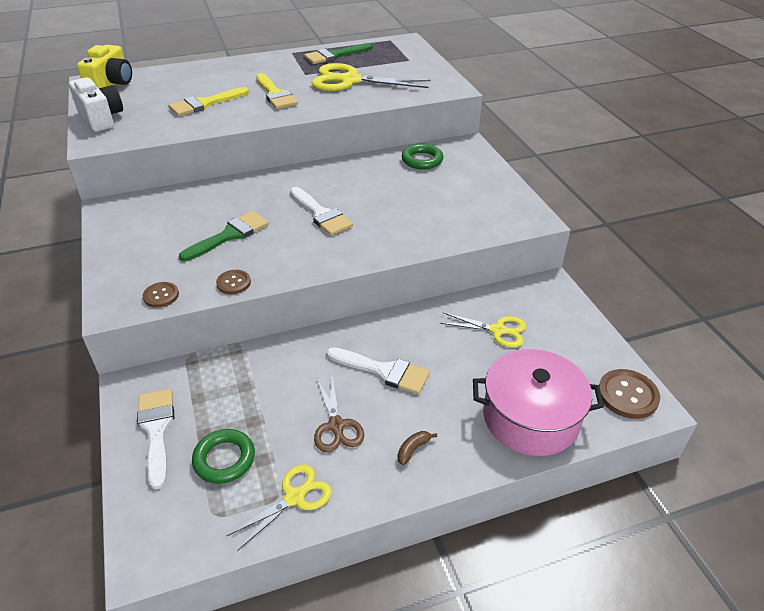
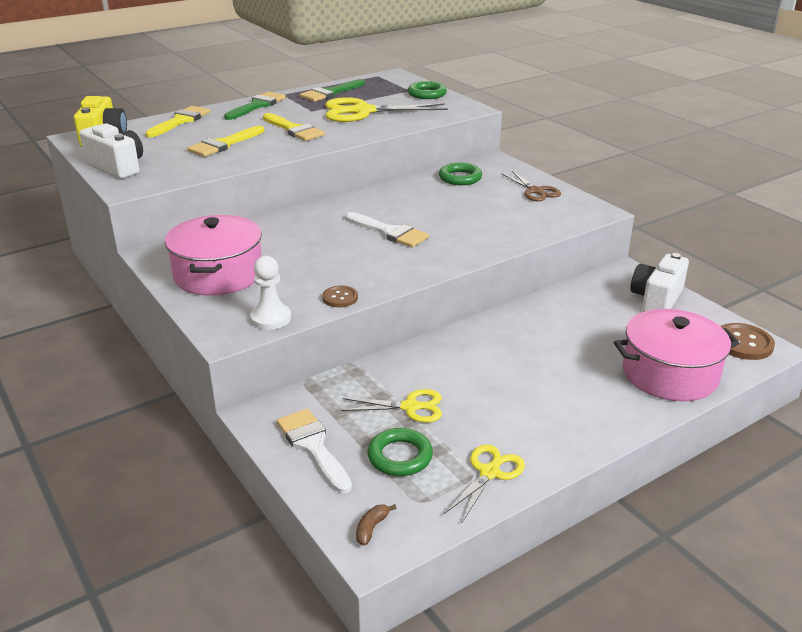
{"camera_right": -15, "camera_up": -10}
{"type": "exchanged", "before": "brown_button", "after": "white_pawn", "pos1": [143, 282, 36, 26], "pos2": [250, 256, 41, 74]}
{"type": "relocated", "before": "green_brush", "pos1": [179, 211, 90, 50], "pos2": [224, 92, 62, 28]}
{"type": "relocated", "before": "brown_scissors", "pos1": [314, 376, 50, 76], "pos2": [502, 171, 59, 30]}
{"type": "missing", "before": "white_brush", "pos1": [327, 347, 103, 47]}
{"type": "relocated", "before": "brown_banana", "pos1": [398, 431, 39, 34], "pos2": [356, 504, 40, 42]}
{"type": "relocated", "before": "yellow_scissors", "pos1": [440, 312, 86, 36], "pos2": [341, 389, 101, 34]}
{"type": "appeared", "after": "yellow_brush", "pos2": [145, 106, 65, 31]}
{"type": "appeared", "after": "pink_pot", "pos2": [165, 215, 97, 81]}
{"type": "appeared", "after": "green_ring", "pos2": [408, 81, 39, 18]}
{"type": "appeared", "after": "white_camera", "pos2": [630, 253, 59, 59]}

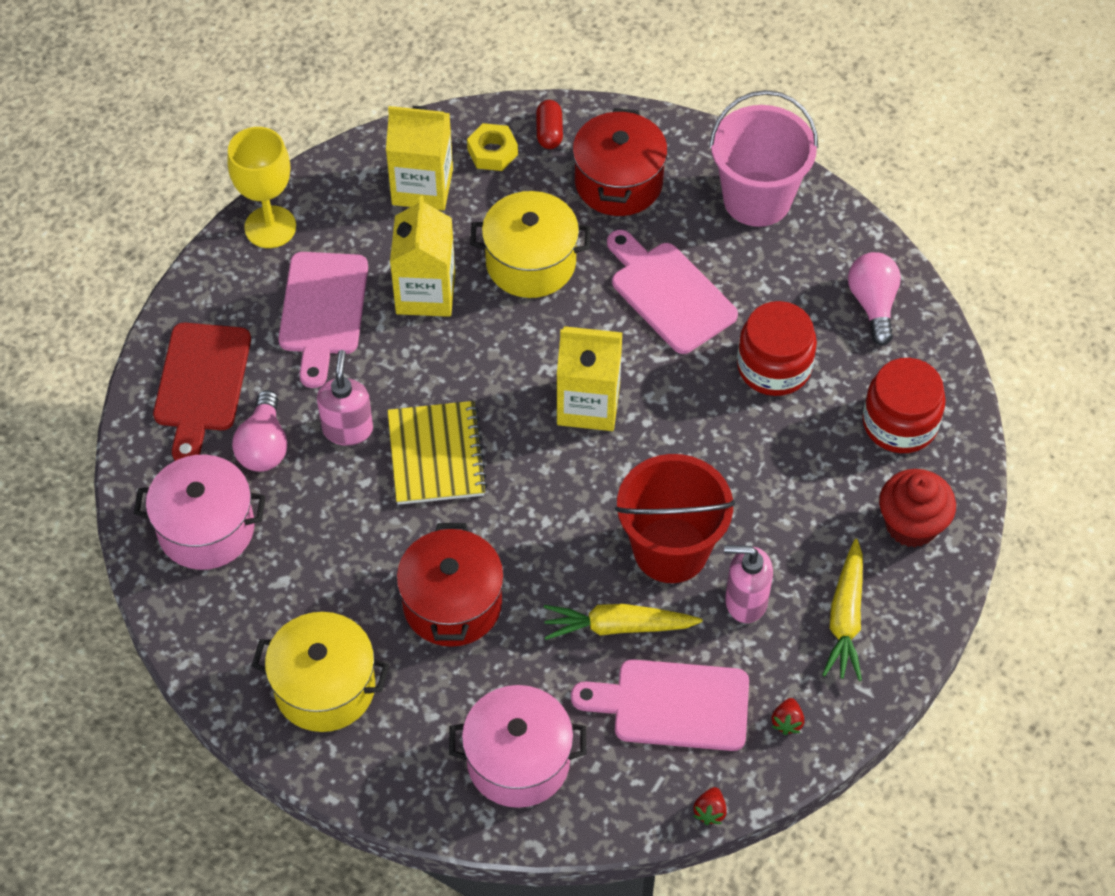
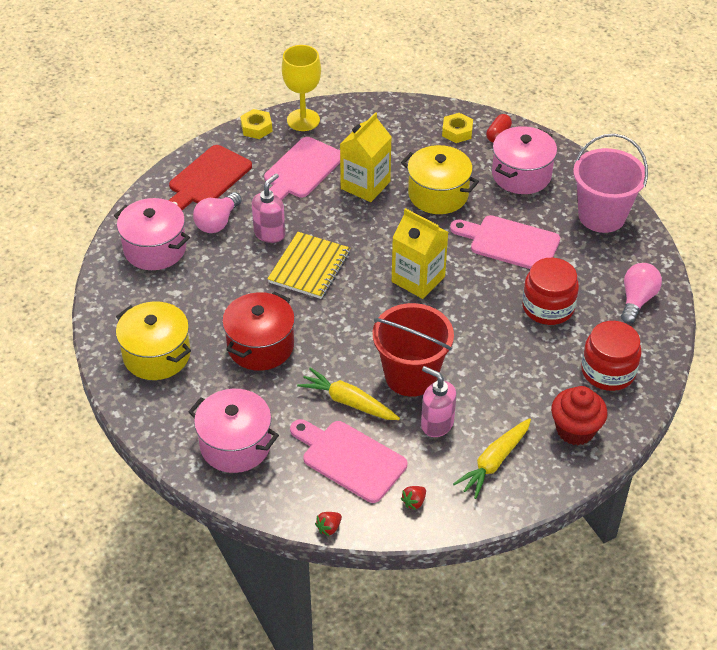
{"camera_right": 30, "camera_up": -10}
{"type": "missing", "before": "yellow_carton", "pos1": [386, 106, 67, 105]}
{"type": "colour", "before": "red_pot", "after": "pink_pot", "pos1": [573, 108, 95, 108], "pos2": [492, 126, 65, 68]}
{"type": "spun", "before": "pink_cutting_board", "pos1": [607, 230, 131, 124], "pos2": [450, 215, 110, 54], "turn": -60}
{"type": "appeared", "after": "yellow_nut", "pos2": [240, 109, 32, 30]}

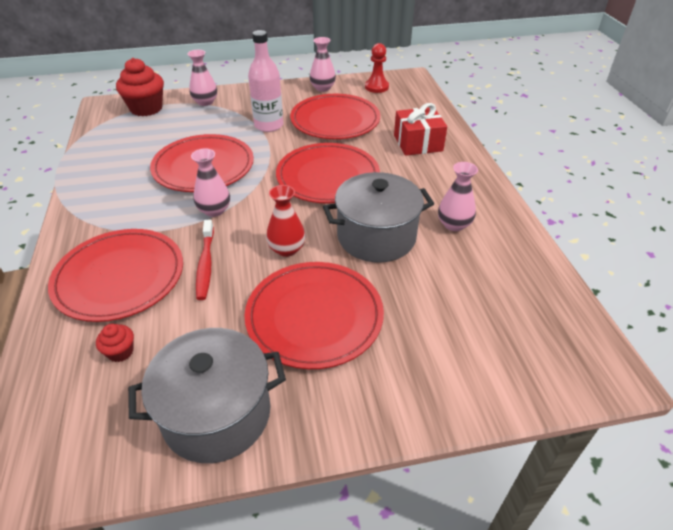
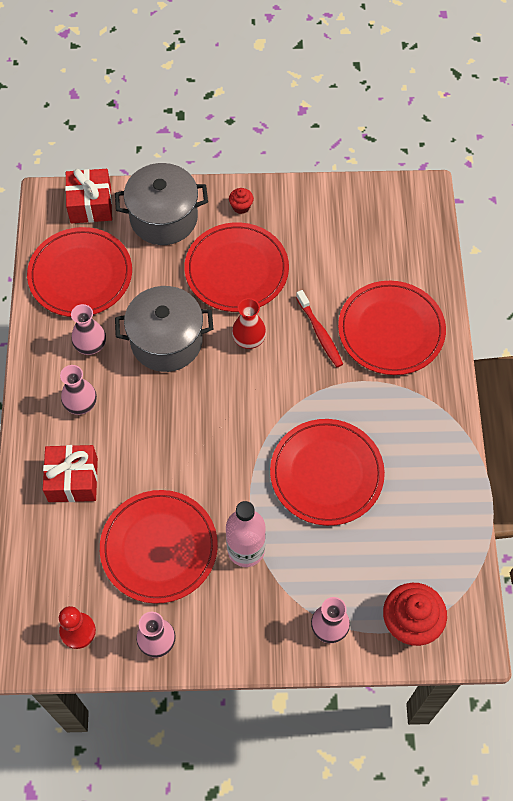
{"camera_right": -170, "camera_up": 20}
{"type": "relocated", "before": "red_cupcake", "pos1": [96, 324, 38, 38], "pos2": [229, 188, 25, 26]}
{"type": "relocated", "before": "grey_pot", "pos1": [128, 328, 158, 135], "pos2": [115, 163, 93, 82]}
{"type": "relocated", "before": "pink_vase", "pos1": [191, 149, 39, 68], "pos2": [60, 365, 37, 50]}
{"type": "spun", "before": "red_toothbrush", "pos1": [196, 219, 18, 81], "pos2": [296, 290, 47, 77], "turn": 150}
{"type": "relocated", "before": "red_plate", "pos1": [276, 143, 104, 61], "pos2": [27, 227, 105, 90]}
{"type": "appeared", "after": "red_gift", "pos2": [65, 169, 47, 54]}

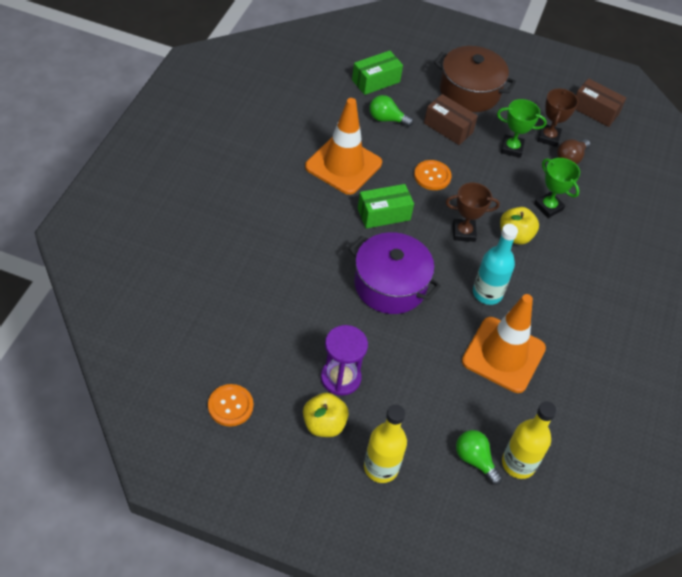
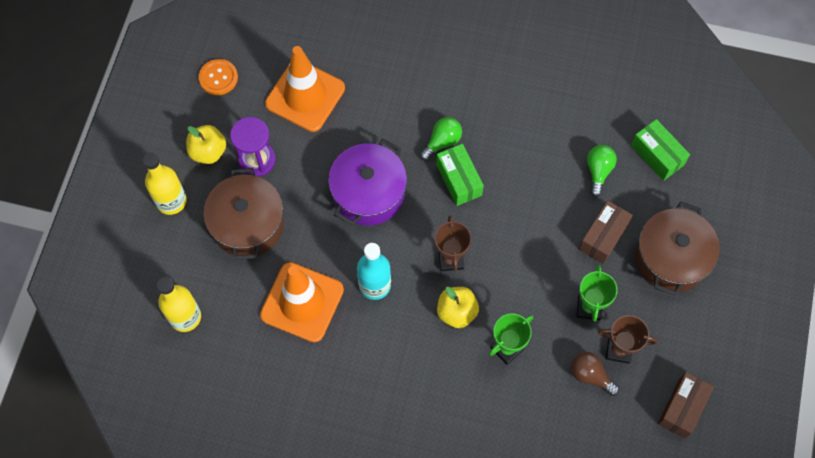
{"camera_right": 90, "camera_up": 15}
{"type": "relocated", "before": "orange_traffic_cone", "pos1": [305, 98, 77, 97], "pos2": [265, 46, 80, 86]}
{"type": "missing", "before": "orange_button", "pos1": [414, 160, 38, 30]}
{"type": "relocated", "before": "green_light_bulb", "pos1": [456, 430, 46, 55], "pos2": [420, 117, 42, 44]}
{"type": "appeared", "after": "brown_pot", "pos2": [203, 168, 81, 92]}

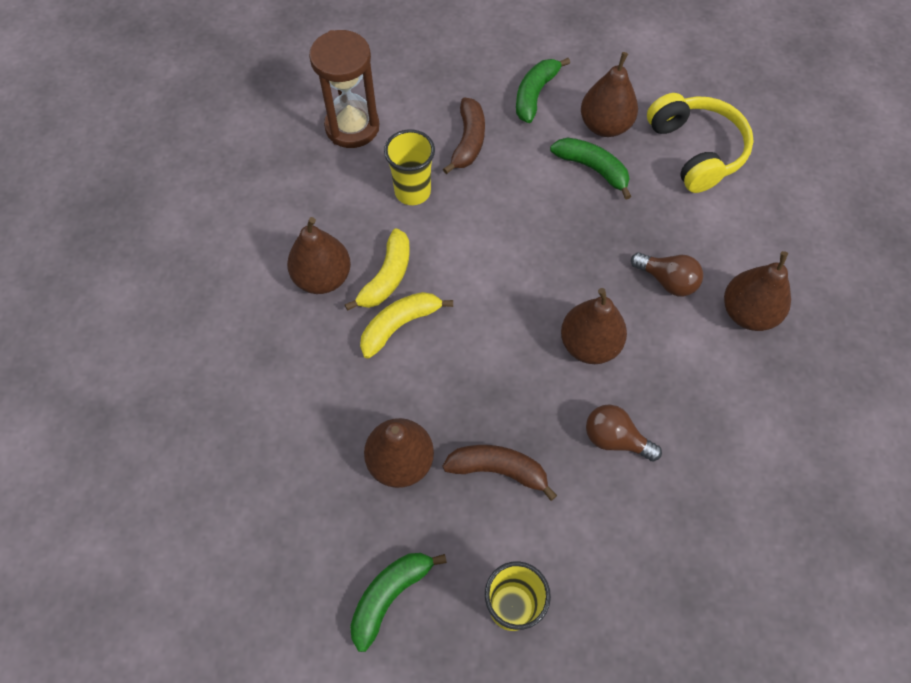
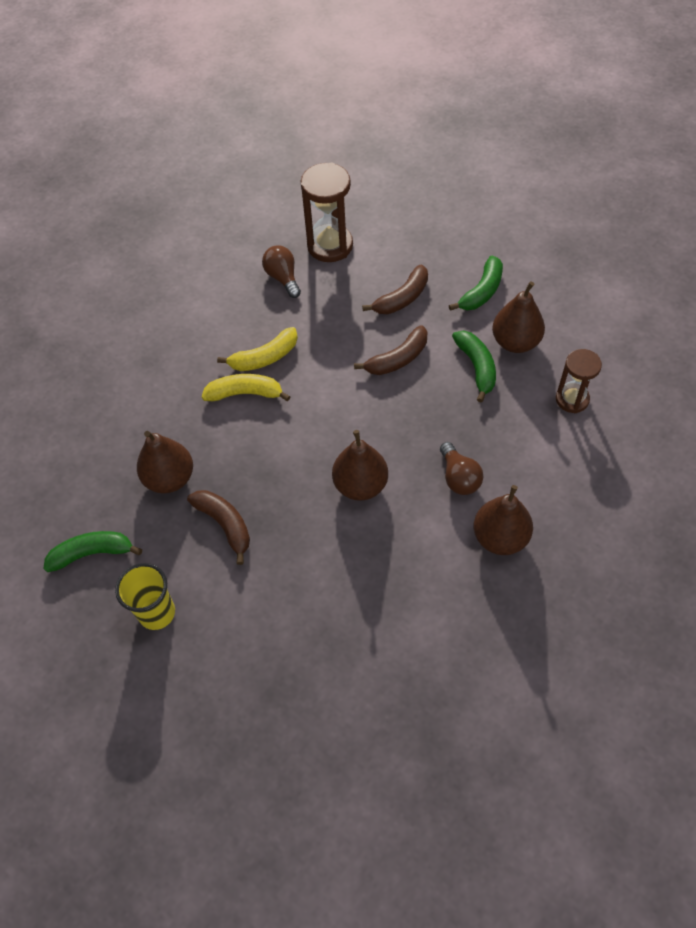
{"camera_right": 40, "camera_up": -5}
{"type": "missing", "before": "brown_pear", "pos1": [287, 217, 64, 77]}
{"type": "missing", "before": "yellow_cup", "pos1": [384, 129, 51, 76]}
{"type": "spun", "before": "green_banana", "pos1": [516, 58, 54, 65], "pos2": [449, 255, 54, 56], "turn": 150}
{"type": "relocated", "before": "brown_light_bulb", "pos1": [586, 404, 76, 58], "pos2": [262, 245, 39, 53]}
{"type": "exchanged", "before": "yellow_headphones", "after": "brown_hourglass", "pos1": [647, 93, 107, 100], "pos2": [556, 349, 46, 64]}
{"type": "appeared", "after": "brown_banana", "pos2": [354, 325, 74, 50]}

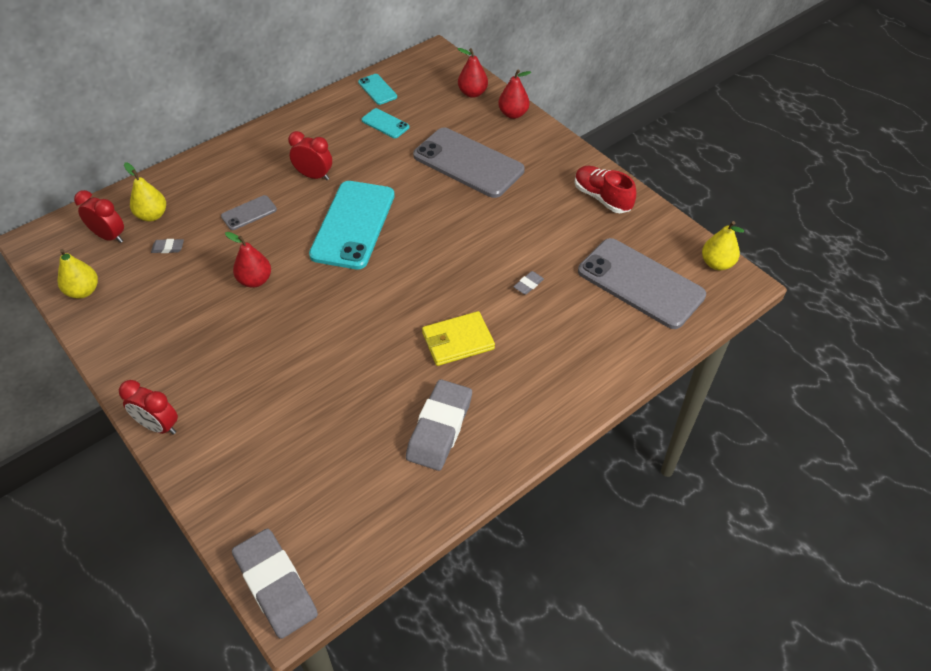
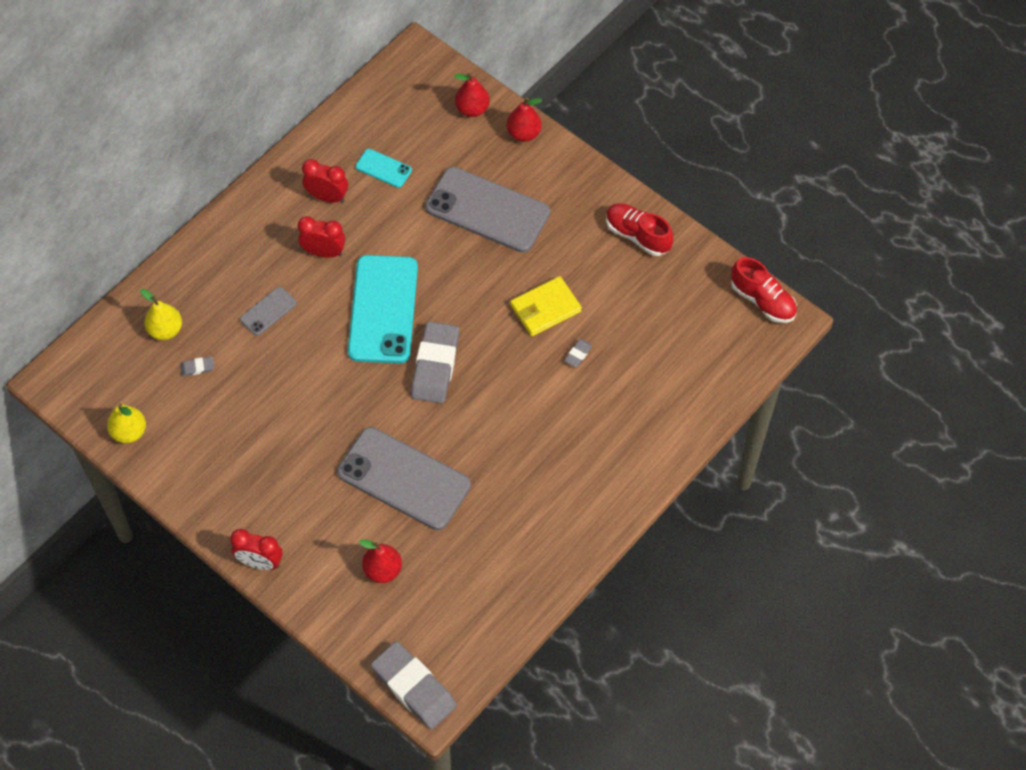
{"camera_right": -10, "camera_up": 10}
{"type": "relocated", "before": "red_clock", "pos1": [74, 190, 50, 53], "pos2": [302, 159, 46, 44]}
{"type": "relocated", "before": "red_pear", "pos1": [225, 232, 46, 56], "pos2": [359, 539, 43, 44]}
{"type": "missing", "before": "turquoise_phone", "pos1": [358, 74, 39, 31]}
{"type": "relocated", "before": "grey_eraser", "pos1": [406, 379, 66, 92], "pos2": [411, 321, 48, 82]}
{"type": "relocated", "before": "yellow_wallet", "pos1": [422, 311, 73, 55], "pos2": [510, 276, 72, 60]}
{"type": "relocated", "before": "grey_phone", "pos1": [578, 238, 128, 91], "pos2": [337, 427, 134, 103]}
{"type": "exchanged", "before": "yellow_pear", "after": "red_shoe", "pos1": [702, 221, 42, 49], "pos2": [731, 257, 66, 66]}

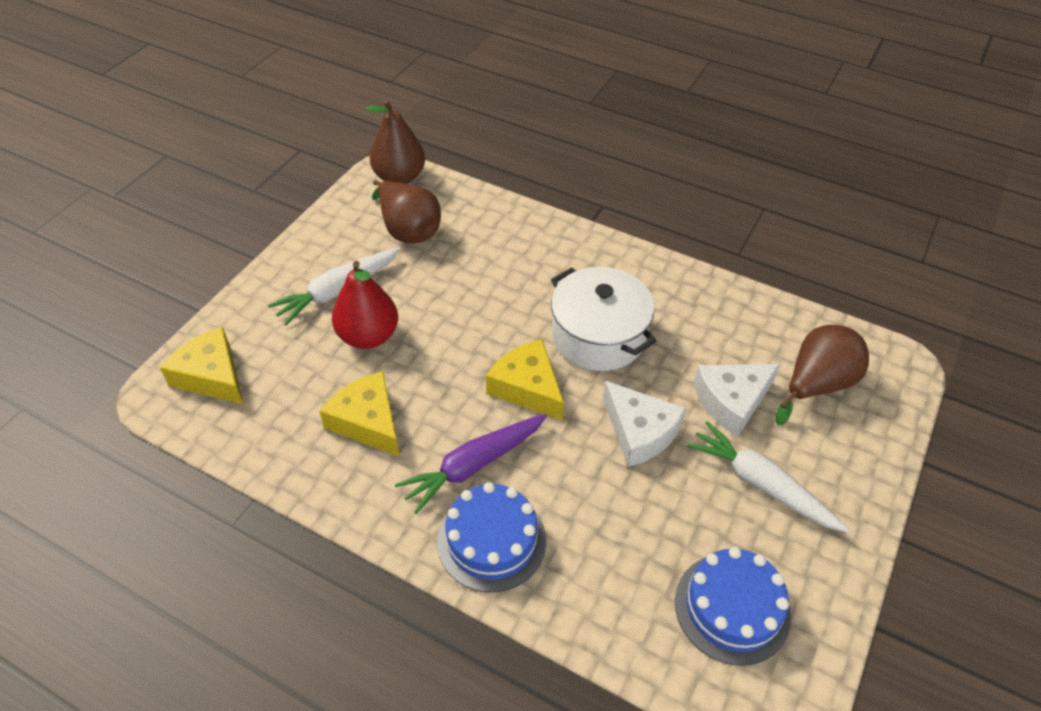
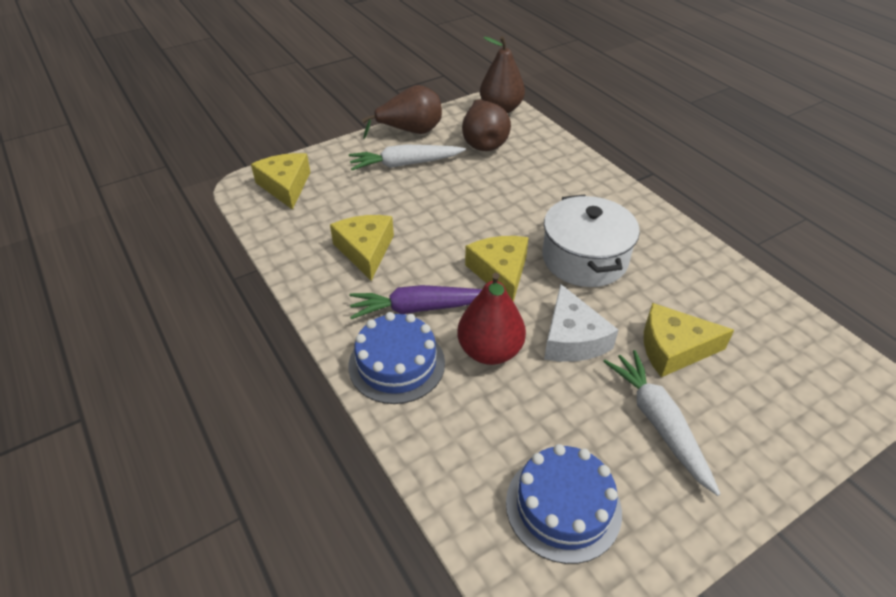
{"camera_right": 30, "camera_up": -5}
{"type": "relocated", "before": "red_pear", "pos1": [332, 261, 66, 88], "pos2": [457, 273, 69, 92]}
{"type": "colour", "before": "white_cheese", "after": "yellow_cheese", "pos1": [693, 364, 87, 72], "pos2": [644, 303, 90, 74]}
{"type": "relocated", "before": "brown_pear", "pos1": [775, 325, 94, 100], "pos2": [362, 85, 80, 54]}

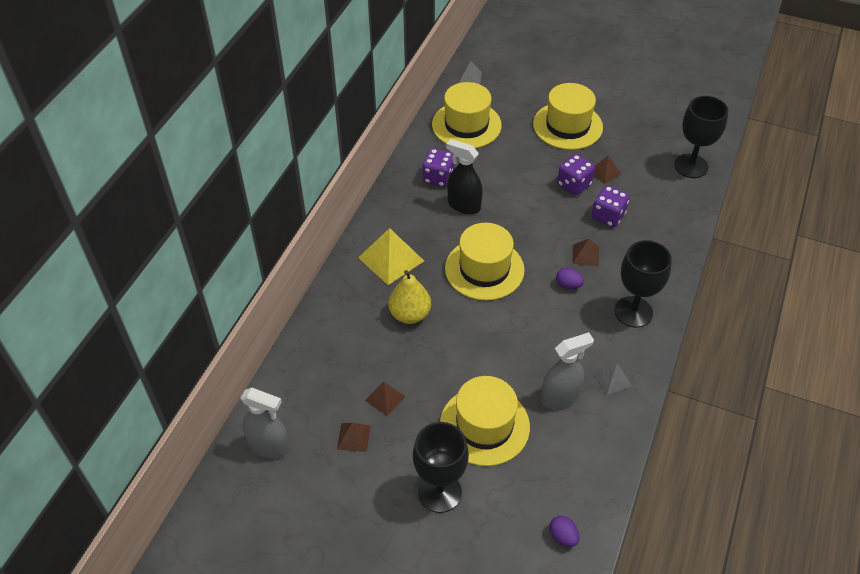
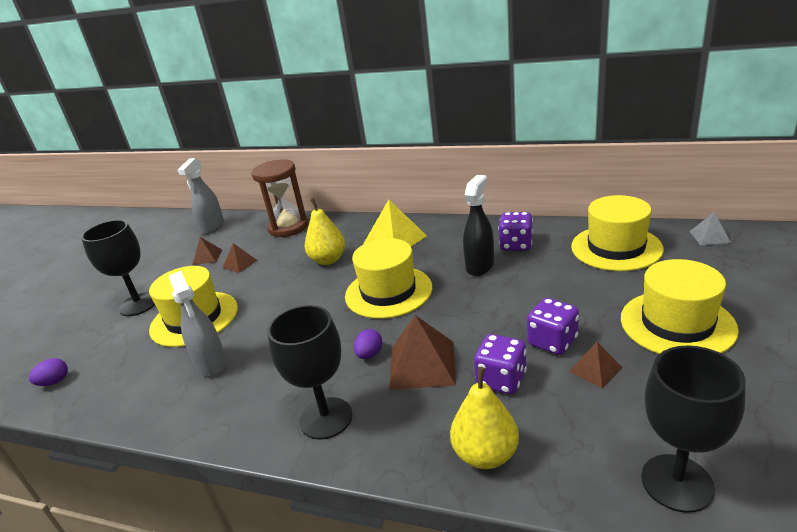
{"camera_right": 90, "camera_up": -20}
{"type": "size", "before": "brown_pyramid", "pos1": [572, 239, 27, 27], "pos2": [389, 315, 67, 75], "scale": 1.83}
{"type": "missing", "before": "grey_pyramid", "pos1": [593, 364, 39, 31]}
{"type": "appeared", "after": "brown_hourglass", "pos2": [251, 159, 58, 78]}
{"type": "appeared", "after": "yellow_pear", "pos2": [450, 367, 69, 102]}

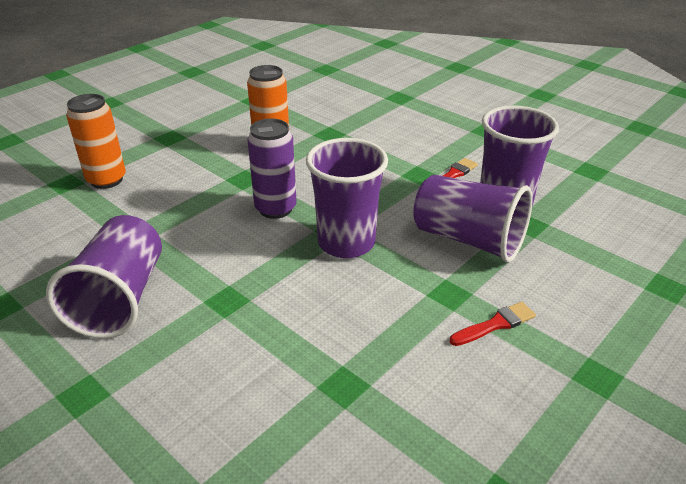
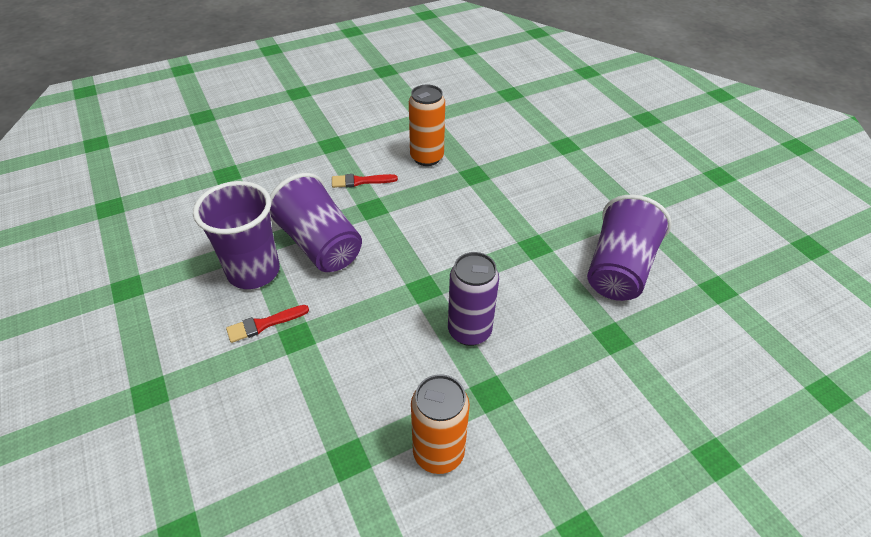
{"camera_right": -160, "camera_up": 10}
{"type": "relocated", "before": "orange_can", "pos1": [66, 94, 60, 95], "pos2": [409, 85, 36, 81]}
{"type": "missing", "before": "purple_cup", "pos1": [306, 138, 82, 120]}

